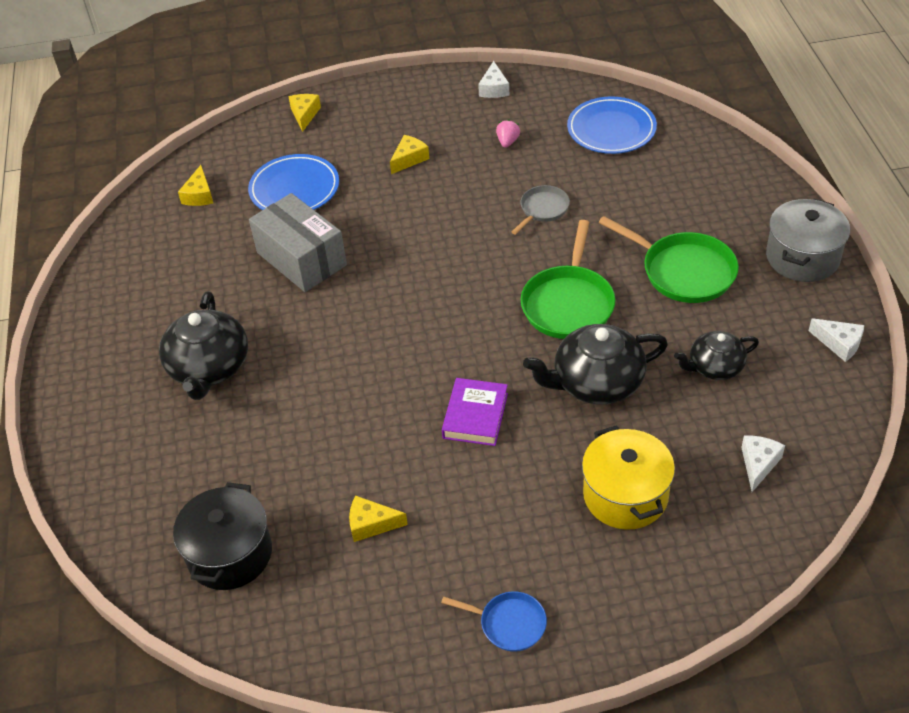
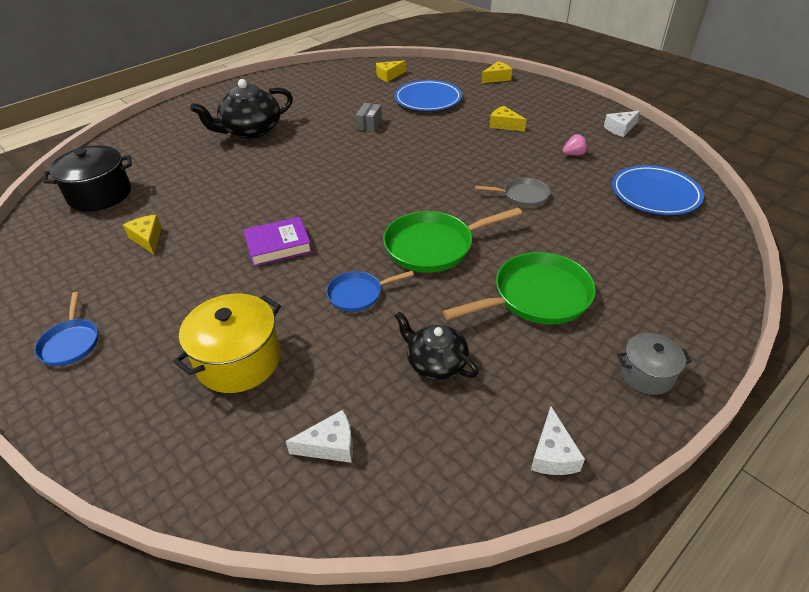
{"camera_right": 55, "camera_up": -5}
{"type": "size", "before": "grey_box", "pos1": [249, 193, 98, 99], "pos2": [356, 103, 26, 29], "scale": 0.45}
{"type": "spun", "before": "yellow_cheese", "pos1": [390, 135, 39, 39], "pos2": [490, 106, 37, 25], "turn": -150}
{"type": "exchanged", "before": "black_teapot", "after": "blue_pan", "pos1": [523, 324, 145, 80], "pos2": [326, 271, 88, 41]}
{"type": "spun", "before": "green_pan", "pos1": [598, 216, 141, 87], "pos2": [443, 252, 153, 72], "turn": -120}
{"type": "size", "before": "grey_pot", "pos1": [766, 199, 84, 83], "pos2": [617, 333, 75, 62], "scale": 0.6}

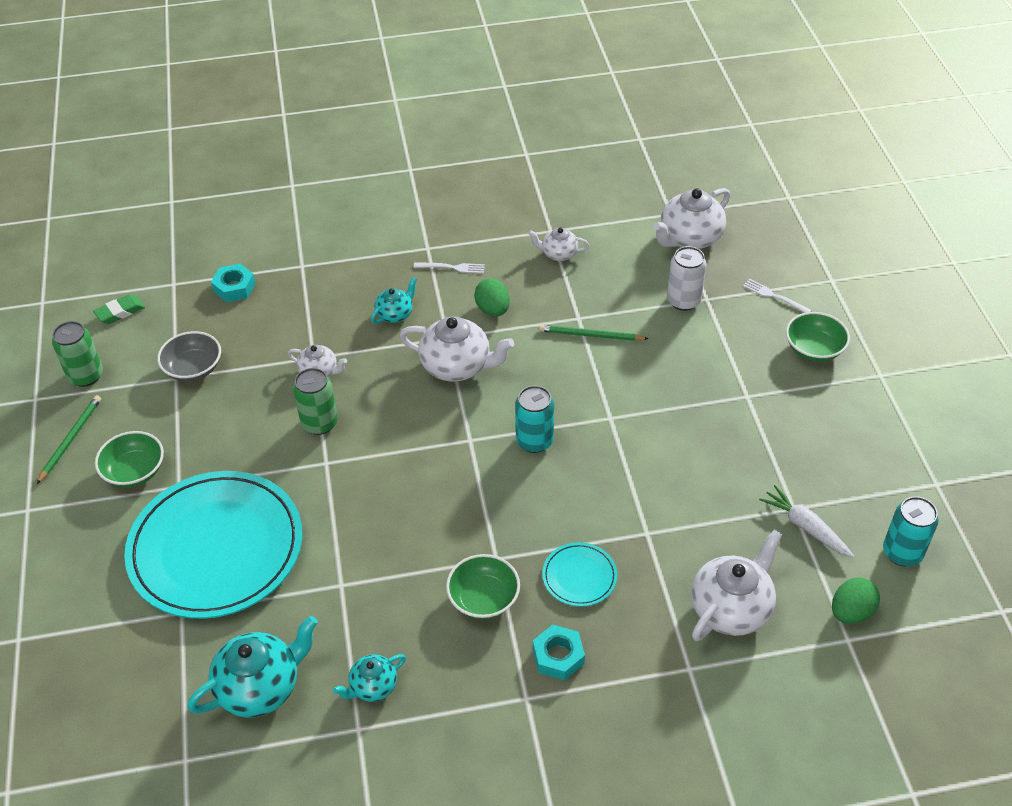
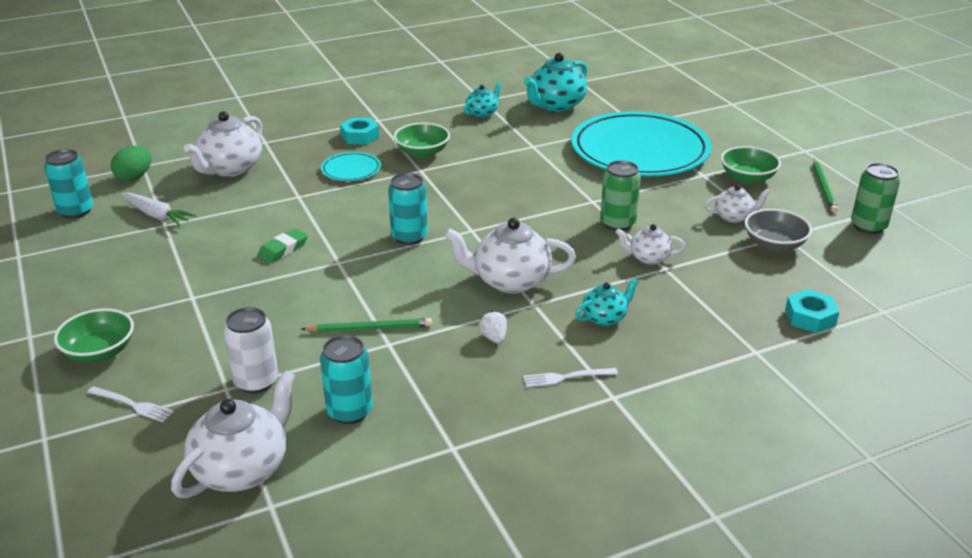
{"camera_right": 165, "camera_up": -15}
{"type": "relocated", "before": "green_eraser", "pos1": [93, 294, 52, 30], "pos2": [257, 228, 51, 35]}
{"type": "spun", "before": "turquoise_teapot", "pos1": [371, 277, 46, 47], "pos2": [575, 278, 64, 48], "turn": -150}
{"type": "exchanged", "before": "green_egg", "after": "white_strawberry", "pos1": [474, 278, 36, 39], "pos2": [478, 311, 29, 33]}
{"type": "relocated", "before": "white_teapot", "pos1": [528, 227, 61, 34], "pos2": [704, 184, 67, 39]}
{"type": "appeared", "after": "turquoise_can", "pos2": [320, 335, 53, 89]}

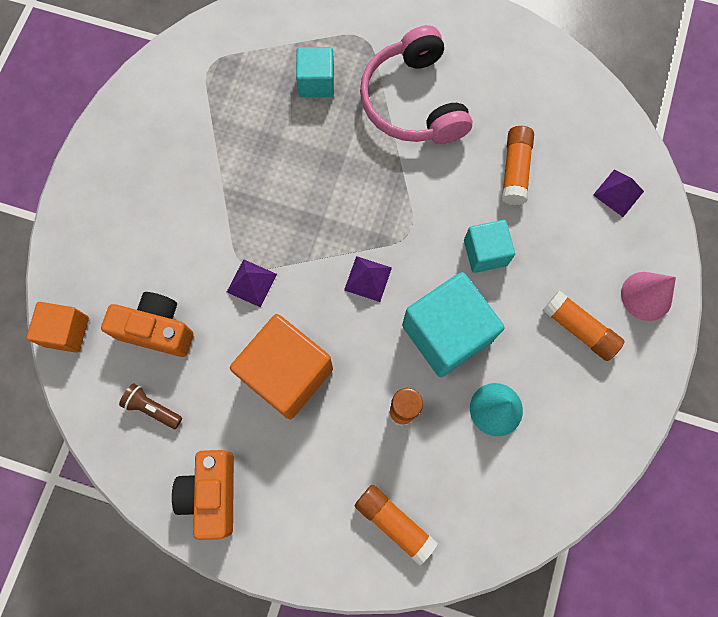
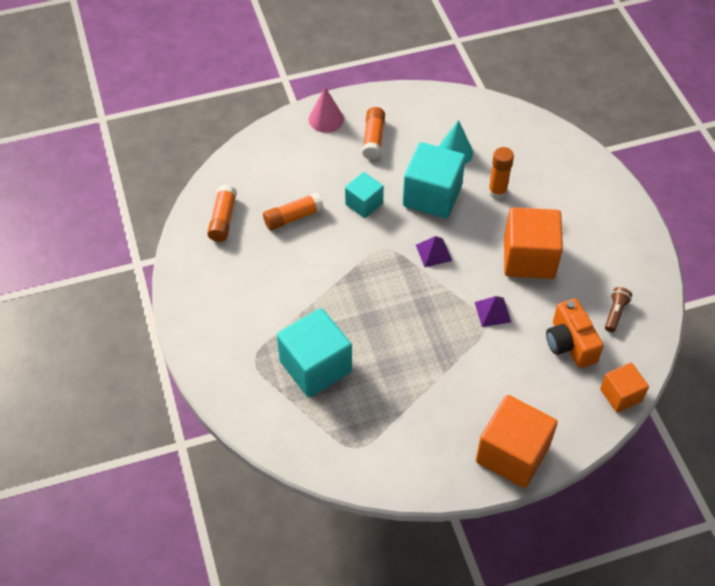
{"camera_right": -125, "camera_up": -20}
{"type": "spun", "before": "brown_flashlight", "pos1": [119, 383, 63, 46], "pos2": [605, 287, 27, 45], "turn": -150}
{"type": "missing", "before": "orange_camera", "pos1": [172, 450, 62, 90]}
{"type": "size", "before": "turquoise_cube", "pos1": [296, 47, 38, 50], "pos2": [277, 308, 75, 89], "scale": 1.74}
{"type": "relocated", "before": "orange_glue_stick", "pos1": [355, 485, 83, 81], "pos2": [207, 185, 30, 57]}
{"type": "missing", "before": "pink_headphones", "pos1": [360, 25, 113, 119]}
{"type": "missing", "before": "purple_pyramid", "pos1": [593, 170, 51, 47]}
{"type": "appeared", "after": "orange_cube", "pos2": [476, 395, 82, 93]}

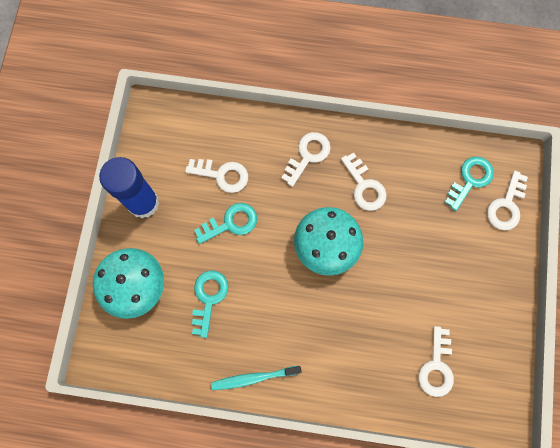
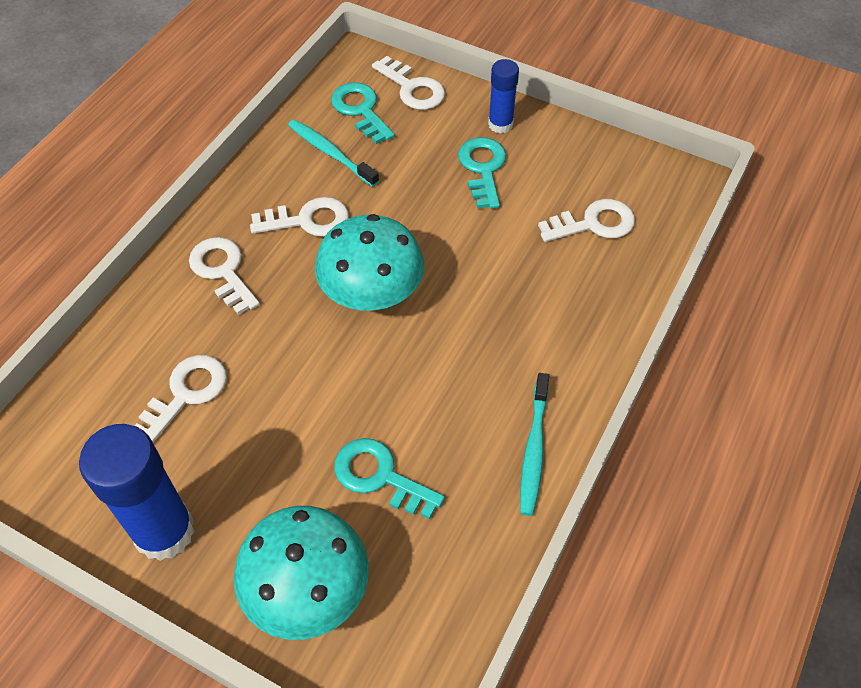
{"camera_right": -70, "camera_up": -20}
{"type": "relocated", "before": "turquoise_key", "pos1": [194, 203, 63, 41], "pos2": [458, 137, 48, 72]}
{"type": "spun", "before": "white_key", "pos1": [418, 326, 36, 71], "pos2": [538, 199, 97, 43], "turn": -45}
{"type": "appeared", "after": "turquoise_toothbrush", "pos2": [288, 119, 91, 68]}
{"type": "appeared", "after": "blue_glue_stick", "pos2": [488, 59, 31, 75]}

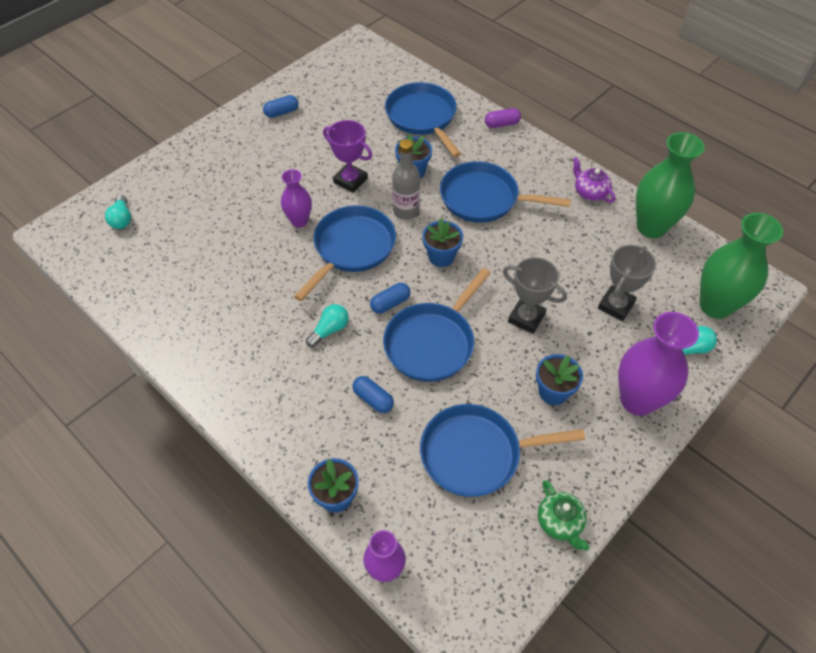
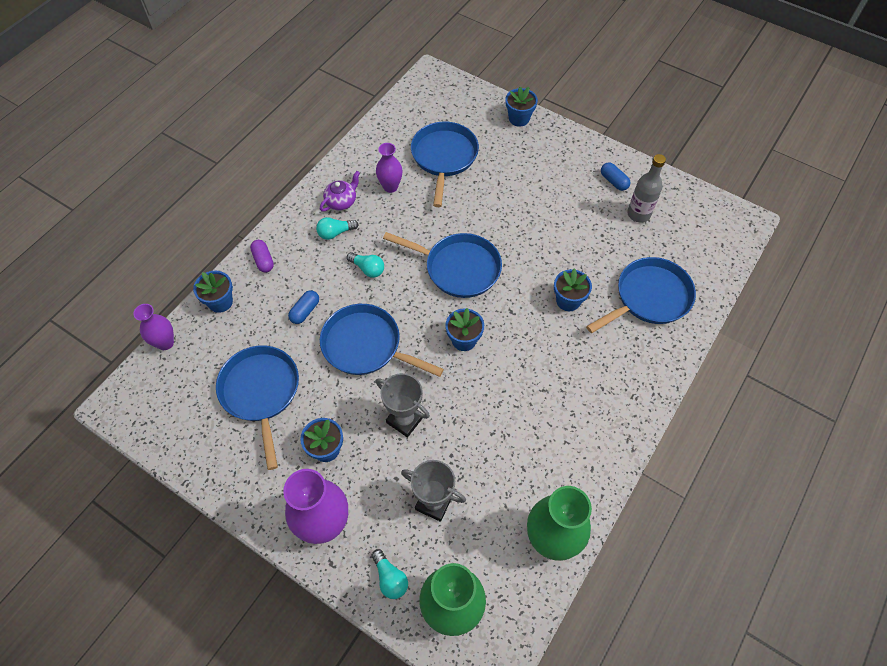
{"camera_right": 80, "camera_up": 5}
{"type": "relocated", "before": "turquoise_light_bulb", "pos1": [105, 195, 26, 34], "pos2": [316, 217, 43, 23]}
{"type": "relocated", "before": "purple_vase", "pos1": [281, 169, 31, 59], "pos2": [376, 143, 27, 50]}
{"type": "missing", "before": "purple_trophy", "pos1": [323, 120, 49, 73]}
{"type": "missing", "before": "blue_capsule", "pos1": [370, 283, 40, 31]}
{"type": "relocated", "before": "grey_bottle", "pos1": [392, 139, 28, 81], "pos2": [627, 154, 39, 69]}
{"type": "relocated", "before": "blue_pan", "pos1": [440, 161, 131, 62], "pos2": [411, 122, 68, 85]}
{"type": "relocated", "before": "purple_capsule", "pos1": [485, 108, 36, 20], "pos2": [250, 240, 24, 33]}
{"type": "spun", "before": "grey_trophy", "pos1": [503, 257, 64, 77], "pos2": [376, 373, 54, 64], "turn": -75}
{"type": "missing", "before": "green_teapot", "pos1": [538, 480, 51, 71]}
{"type": "relocated", "before": "purple_teapot", "pos1": [573, 157, 42, 46], "pos2": [320, 171, 40, 40]}
{"type": "appeared", "after": "blue_flower_pot", "pos2": [505, 87, 33, 39]}

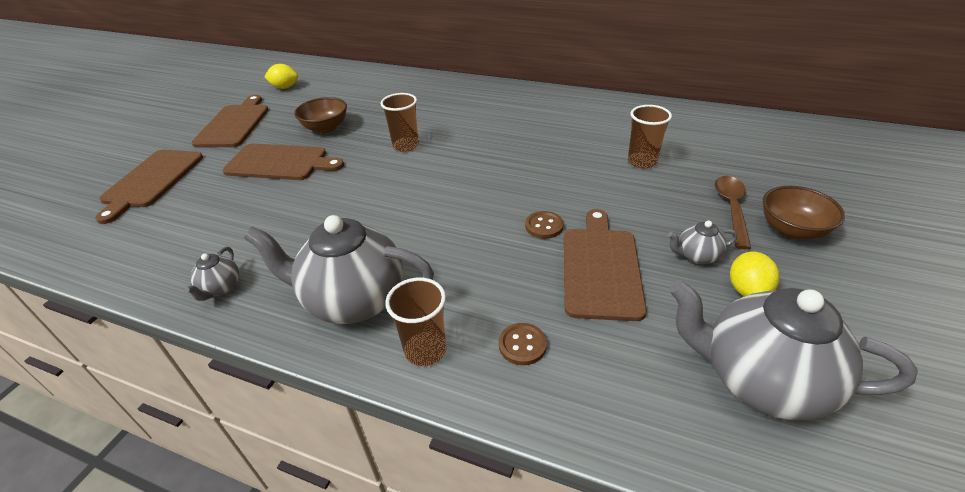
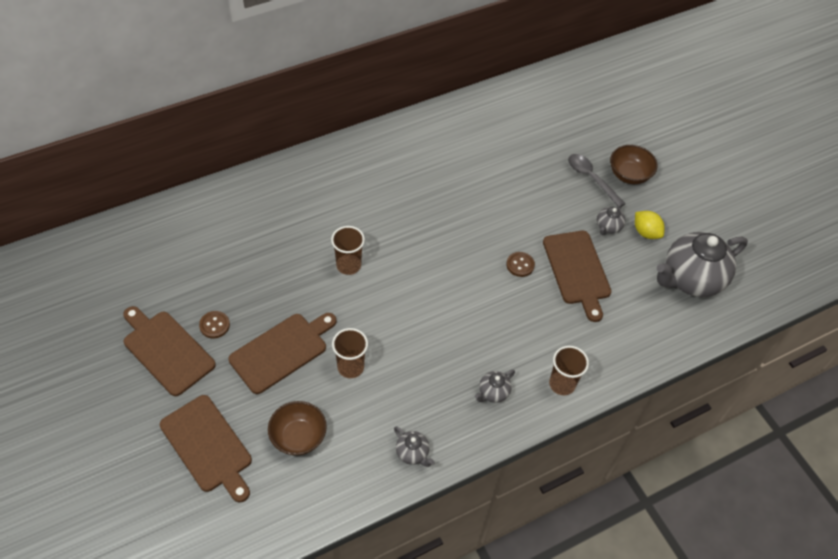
{"camera_right": -55, "camera_up": 15}
{"type": "size", "before": "grey_teapot", "pos1": [244, 215, 190, 109], "pos2": [475, 370, 40, 33], "scale": 0.44}
{"type": "missing", "before": "yellow_lemon", "pos1": [264, 64, 34, 25]}
{"type": "relocated", "before": "brown_bowl", "pos1": [294, 97, 53, 36], "pos2": [268, 401, 59, 55]}
{"type": "relocated", "before": "brown_button", "pos1": [498, 323, 49, 42], "pos2": [199, 311, 31, 27]}
{"type": "spun", "before": "brown_cutting_board", "pos1": [564, 209, 83, 112], "pos2": [543, 231, 68, 91], "turn": -150}
{"type": "relocated", "before": "brown_cup", "pos1": [628, 105, 44, 64], "pos2": [332, 328, 36, 50]}
{"type": "colour", "before": "brown_spoon", "after": "grey_spoon", "pos1": [715, 176, 36, 73], "pos2": [568, 154, 58, 52]}

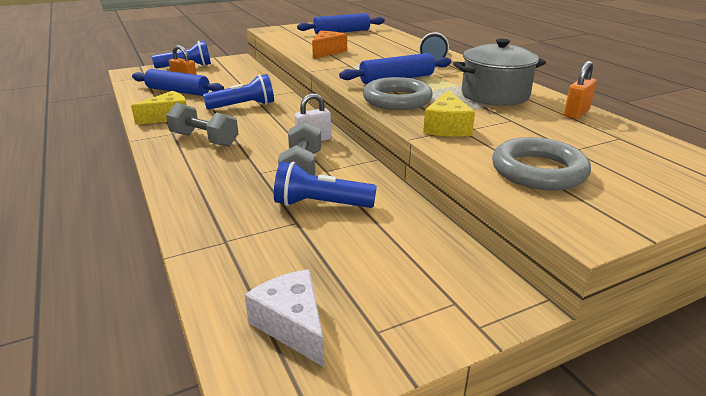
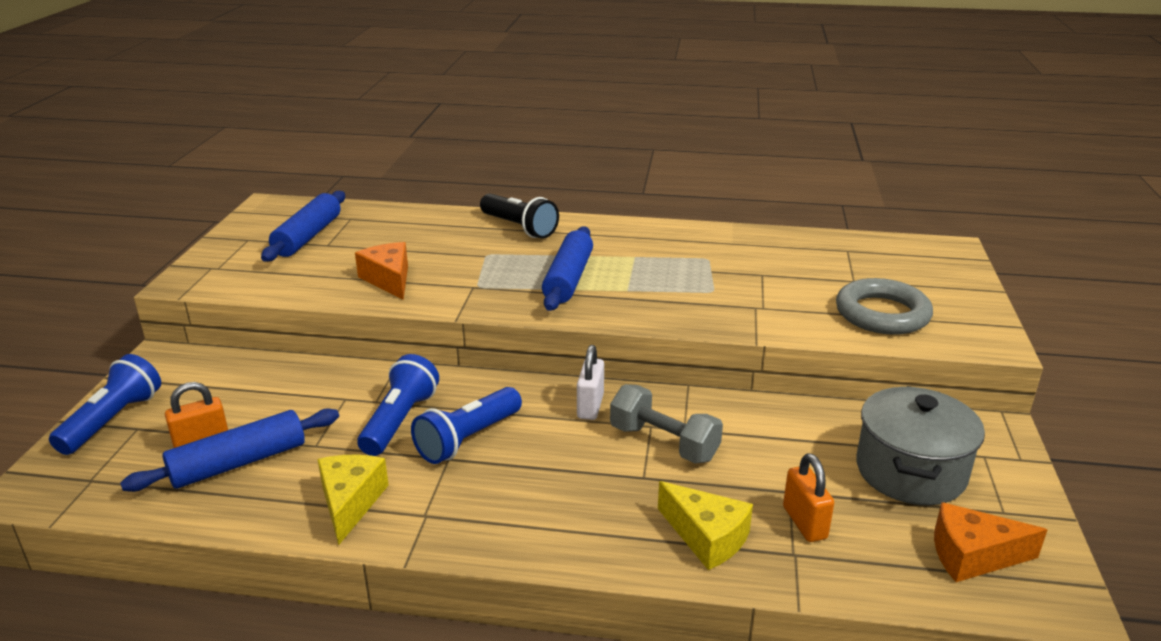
{"camera_right": -55, "camera_up": 0}
{"type": "missing", "before": "grey_dumbbell", "pos1": [166, 103, 73, 44]}
{"type": "colour", "before": "white_cheese", "after": "orange_cheese", "pos1": [244, 269, 81, 99], "pos2": [934, 502, 113, 80]}
{"type": "relocated", "before": "blue_flashlight", "pos1": [274, 161, 103, 47], "pos2": [411, 387, 111, 77]}
{"type": "missing", "before": "grey_ring", "pos1": [363, 77, 70, 33]}
{"type": "relocated", "before": "yellow_cheese", "pos1": [423, 90, 52, 47], "pos2": [658, 481, 95, 89]}
{"type": "relocated", "before": "grey_pot", "pos1": [453, 39, 93, 67], "pos2": [856, 386, 129, 119]}
{"type": "relocated", "before": "orange_padlock", "pos1": [564, 61, 32, 58], "pos2": [783, 453, 51, 89]}

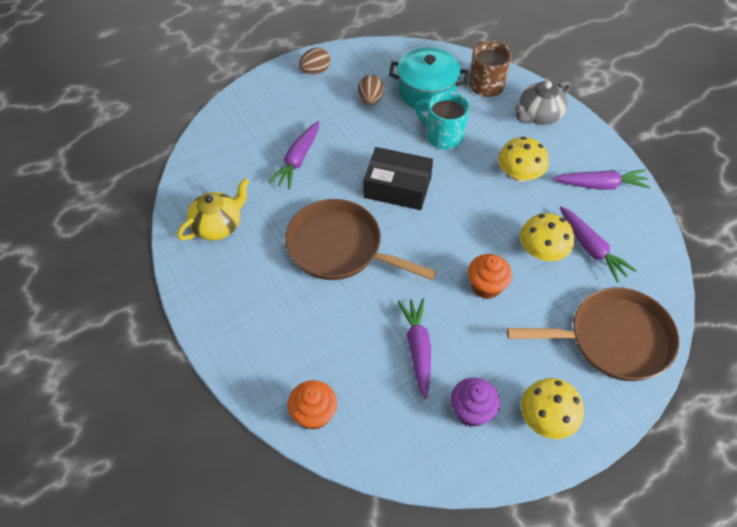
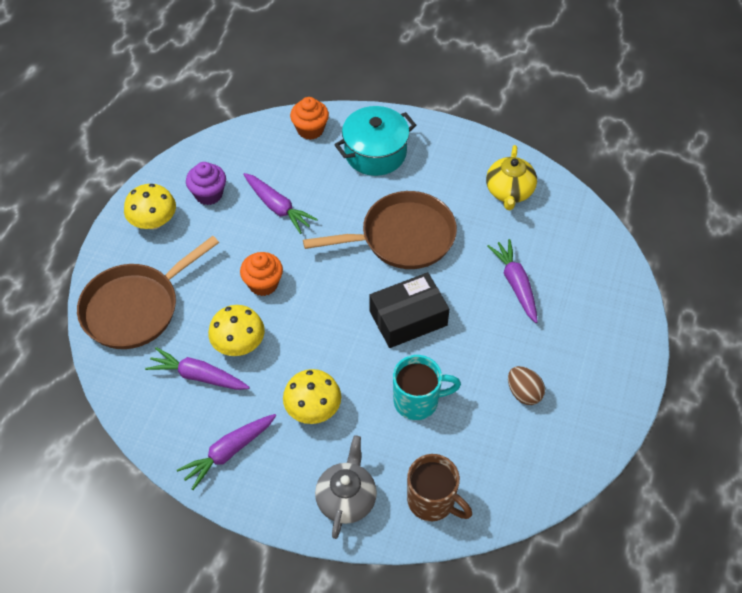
{"camera_right": 140, "camera_up": 0}
{"type": "missing", "before": "brown_egg", "pos1": [299, 48, 31, 26]}
{"type": "relocated", "before": "turquoise_pot", "pos1": [389, 47, 80, 64], "pos2": [334, 106, 82, 70]}

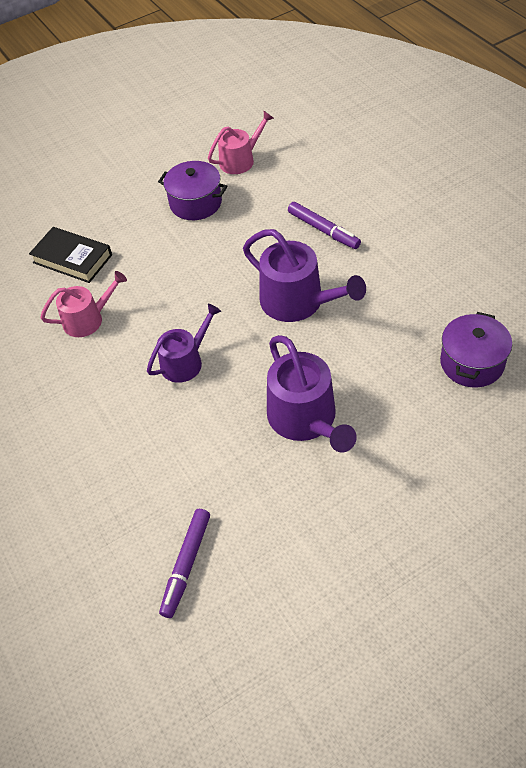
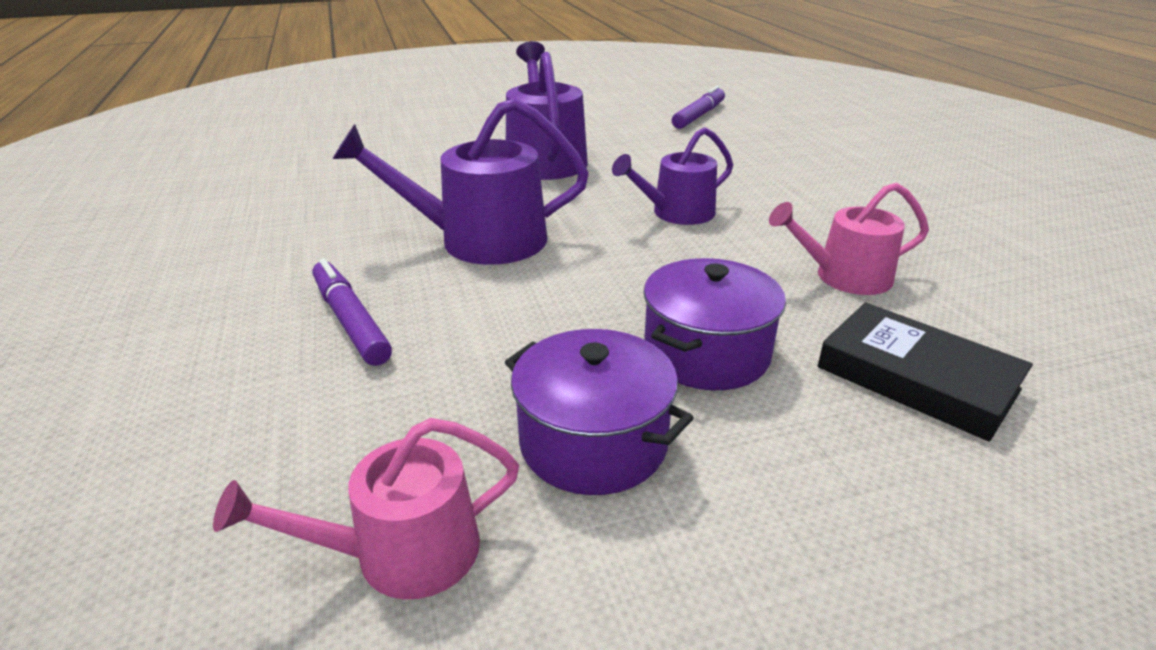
{"camera_right": -170, "camera_up": -20}
{"type": "spun", "before": "purple_watering_can", "pos1": [243, 229, 123, 93], "pos2": [333, 98, 256, 167], "turn": -60}
{"type": "relocated", "before": "purple_pot", "pos1": [440, 312, 72, 76], "pos2": [643, 258, 143, 132]}

